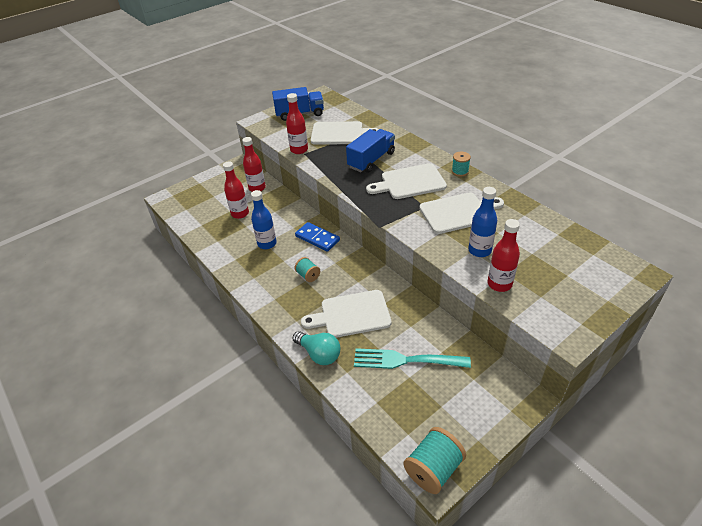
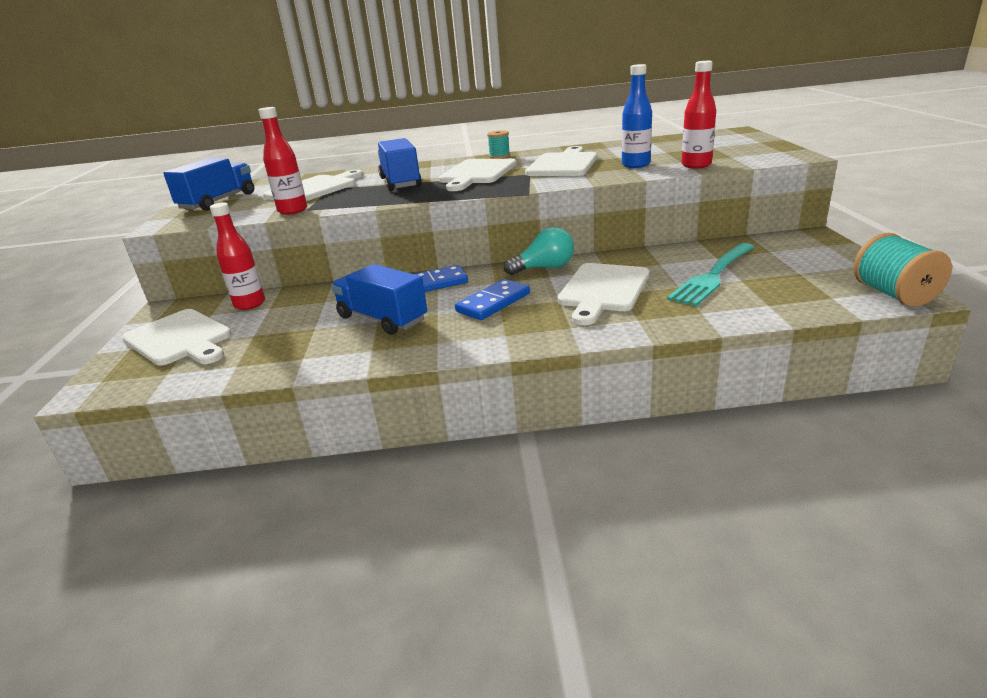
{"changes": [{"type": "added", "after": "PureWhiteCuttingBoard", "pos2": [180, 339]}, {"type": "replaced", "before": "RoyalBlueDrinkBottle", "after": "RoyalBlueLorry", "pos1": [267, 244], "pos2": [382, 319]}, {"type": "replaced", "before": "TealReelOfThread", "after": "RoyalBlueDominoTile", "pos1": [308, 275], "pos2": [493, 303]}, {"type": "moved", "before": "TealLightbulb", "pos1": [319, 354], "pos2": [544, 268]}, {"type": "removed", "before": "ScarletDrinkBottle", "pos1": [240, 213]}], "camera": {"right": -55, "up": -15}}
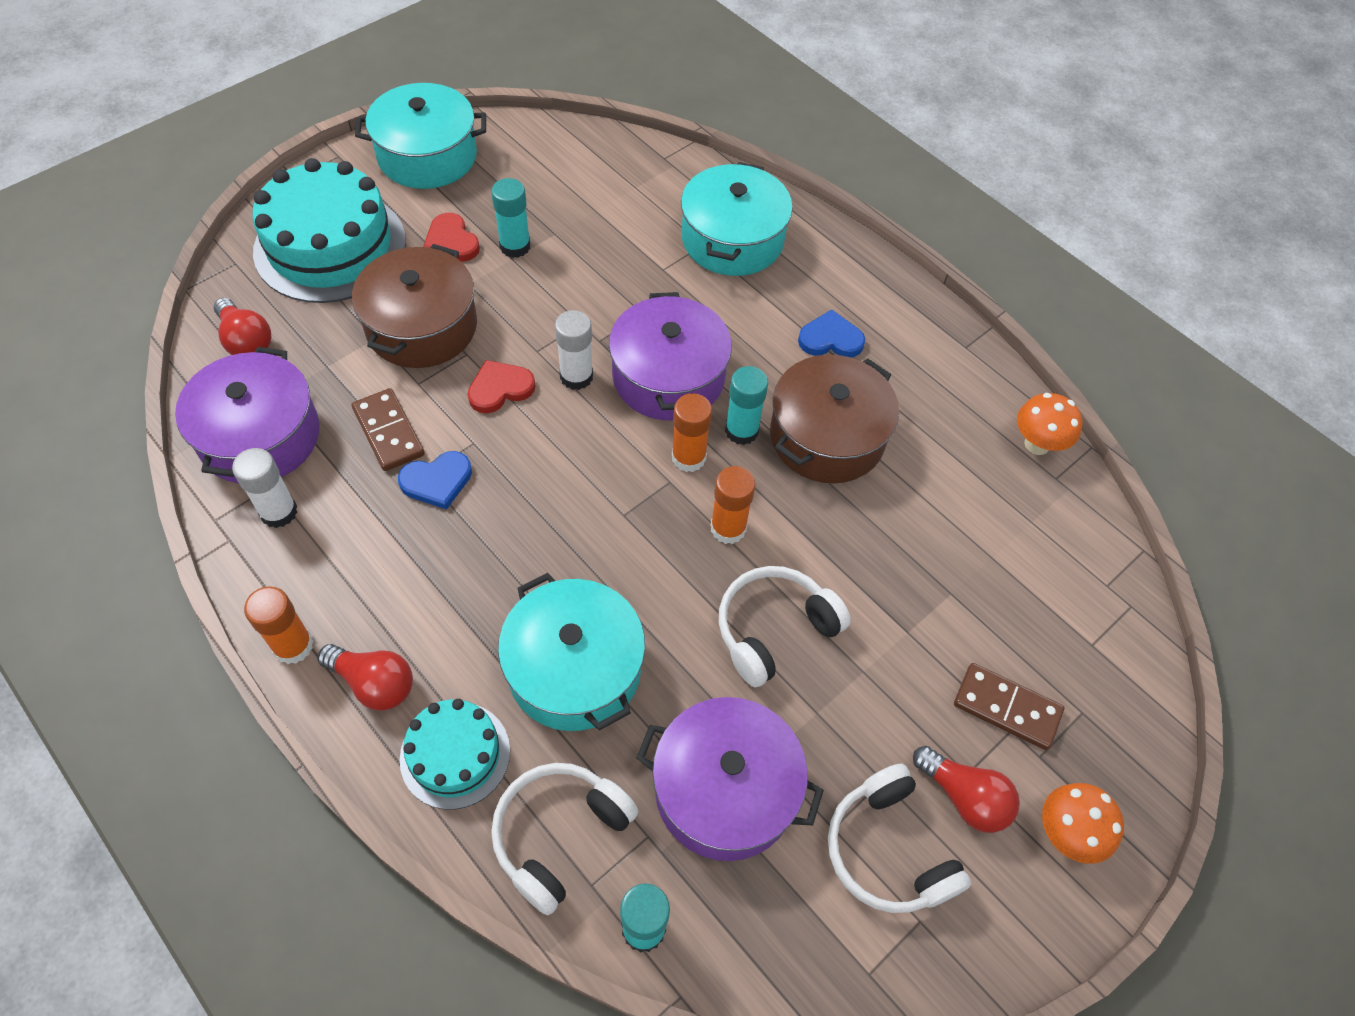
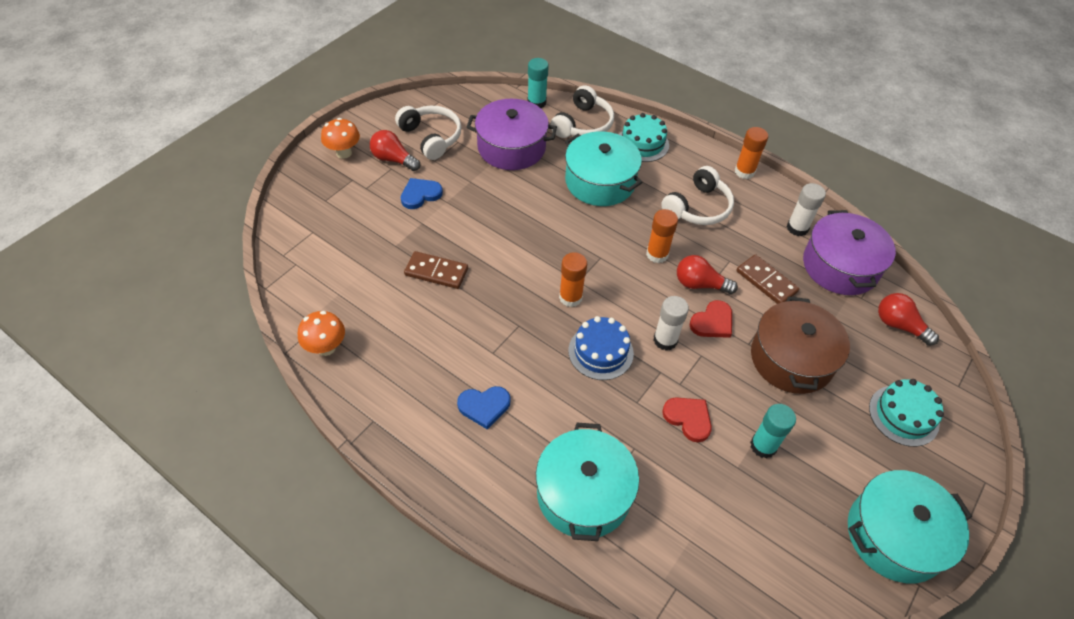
{"changes": [{"type": "moved", "before": "RoyalBlueHeart", "pos1": [437, 481], "pos2": [420, 195]}, {"type": "moved", "before": "DarkBrownDominoTile", "pos1": [1007, 708], "pos2": [436, 272]}, {"type": "replaced", "before": "RoyalPurpleCookingPot", "after": "RoyalBlueLayerCake", "pos1": [668, 377], "pos2": [600, 352]}, {"type": "moved", "before": "BrightOrangeStickOfGlue", "pos1": [728, 528], "pos2": [657, 254]}, {"type": "moved", "before": "PureWhiteHeadphones", "pos1": [774, 629], "pos2": [698, 207]}, {"type": "moved", "before": "ScarletHeart", "pos1": [451, 241], "pos2": [688, 418]}, {"type": "moved", "before": "ScarletLightbulb", "pos1": [374, 683], "pos2": [699, 284]}, {"type": "resized", "before": "TealLayerCake", "pos1": [330, 246], "pos2": [903, 415], "scale": 0.55}, {"type": "removed", "before": "TealStickOfGlue", "pos1": [741, 431]}, {"type": "removed", "before": "DarkBrownCookingPot", "pos1": [827, 436]}], "camera": {"right": 170, "up": -5}}
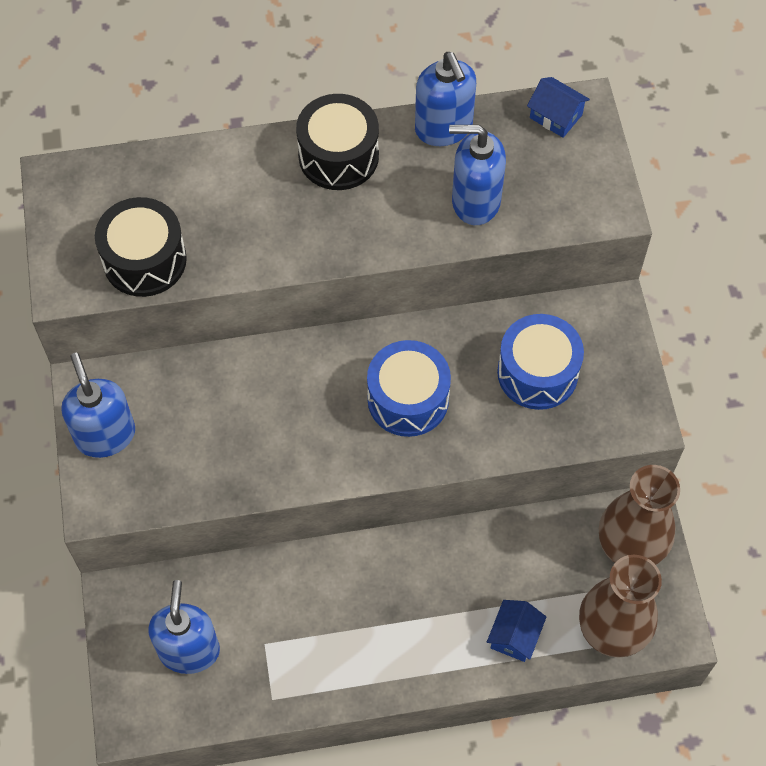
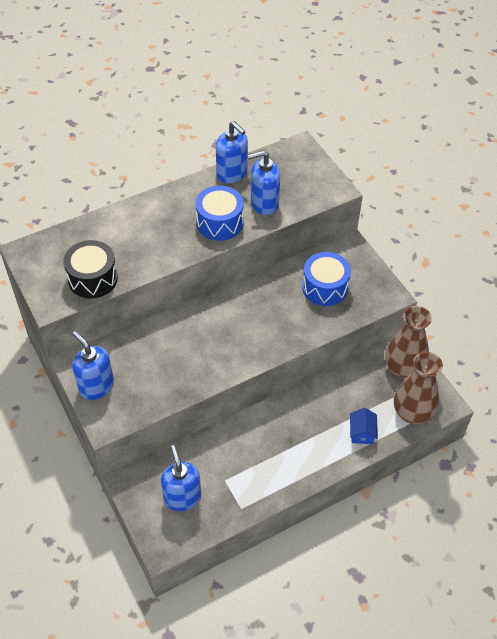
{"changes": [{"type": "moved", "before": "RoyalBlueSnareDrum", "pos1": [408, 399], "pos2": [220, 222]}, {"type": "removed", "before": "EbonySnareDrum", "pos1": [338, 156]}, {"type": "removed", "before": "RoyalBlueHouse", "pos1": [556, 116]}], "camera": {"right": -20, "up": -10}}
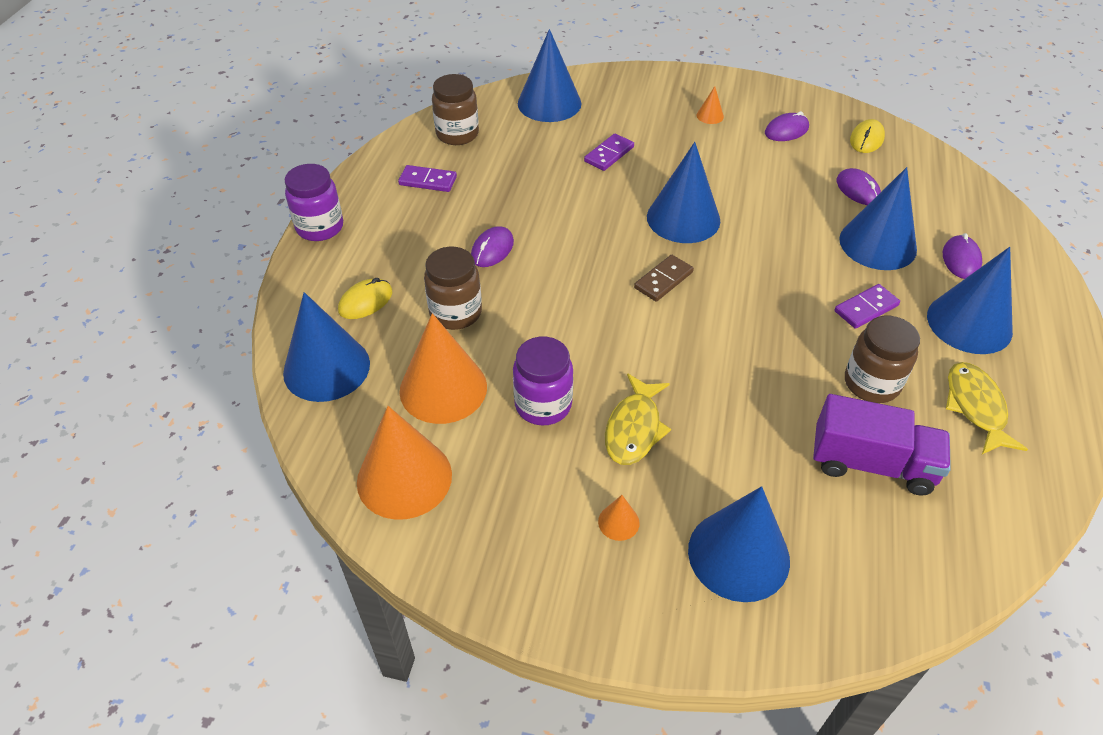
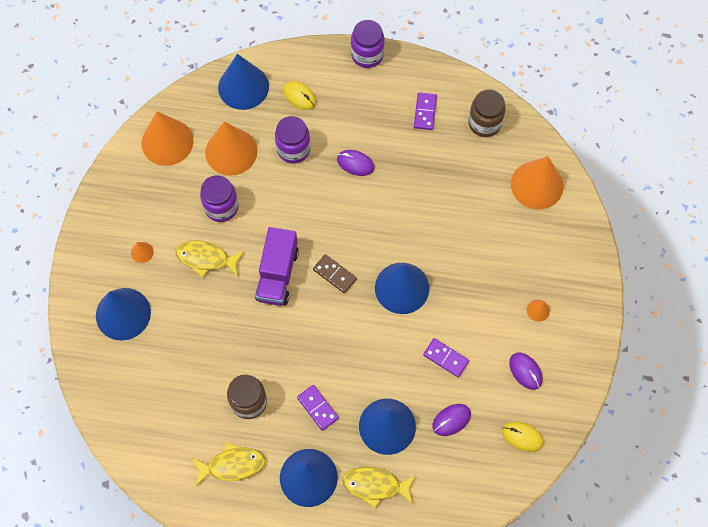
{"changes": [{"type": "moved", "before": "RoyalPurpleLorry", "pos1": [871, 464], "pos2": [277, 274]}, {"type": "recoloured", "before": "DarkBrownJar", "after": "RoyalPurpleJar", "pos1": [455, 313], "pos2": [293, 149]}, {"type": "replaced", "before": "RoyalPurpleComputerMouse", "after": "BrightYellowFish", "pos1": [961, 260], "pos2": [375, 485]}, {"type": "moved", "before": "RoyalPurpleDominoTile", "pos1": [609, 154], "pos2": [445, 358]}, {"type": "recoloured", "before": "RoyalBlueConeShape", "after": "BrightOrangeConeShape", "pos1": [549, 103], "pos2": [537, 185]}], "camera": {"right": 85, "up": 20}}
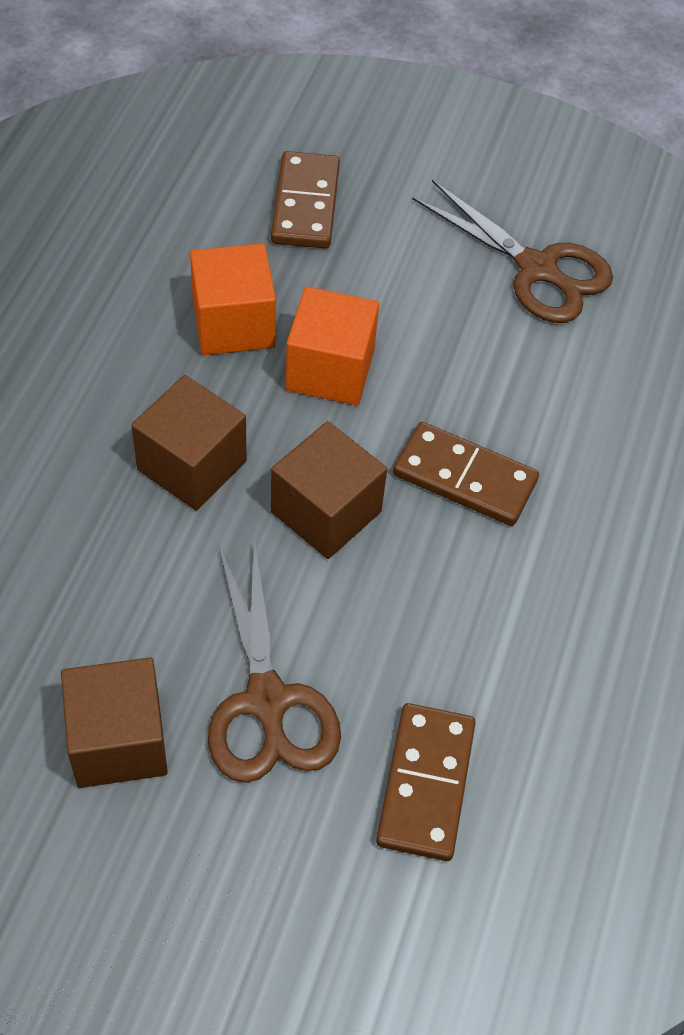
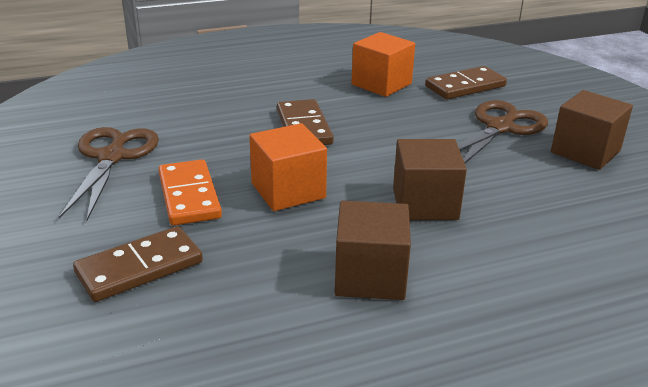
{"changes": [{"type": "added", "after": "BrightOrangeDominoTile", "pos2": [189, 196]}, {"type": "moved", "before": "DarkBrownBlock", "pos1": [326, 512], "pos2": [370, 276]}, {"type": "moved", "before": "BrightOrangeBlock", "pos1": [233, 324], "pos2": [381, 84]}], "camera": {"right": -125, "up": -25}}
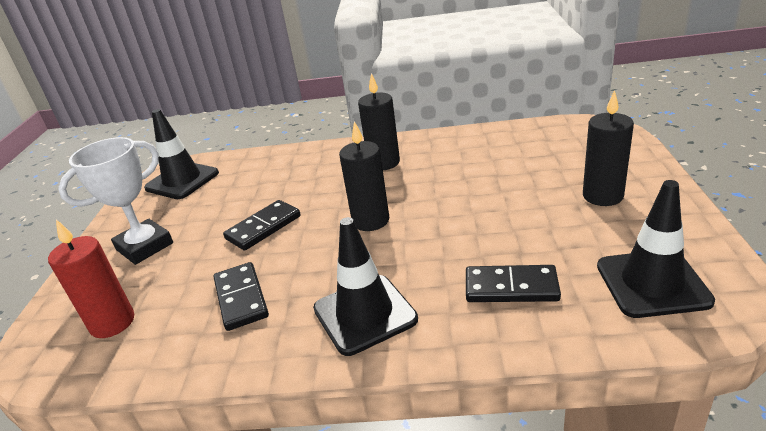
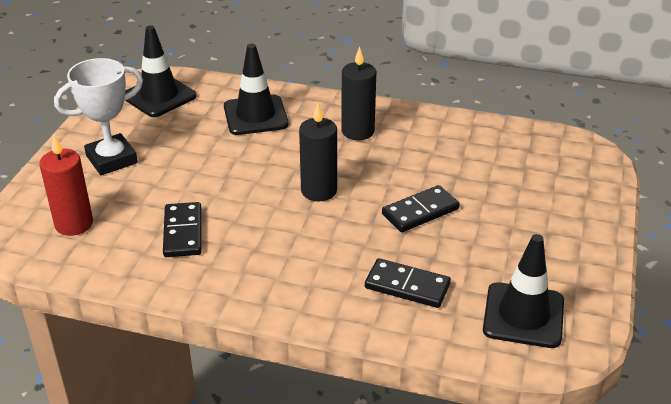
{"changes": [{"type": "moved", "before": "EbonyRoadCone", "pos1": [364, 314], "pos2": [255, 115]}, {"type": "moved", "before": "EbonyDominoTile", "pos1": [263, 227], "pos2": [420, 211]}, {"type": "removed", "before": "EbonyWaxCandle", "pos1": [602, 196]}], "camera": {"right": 10, "up": 5}}
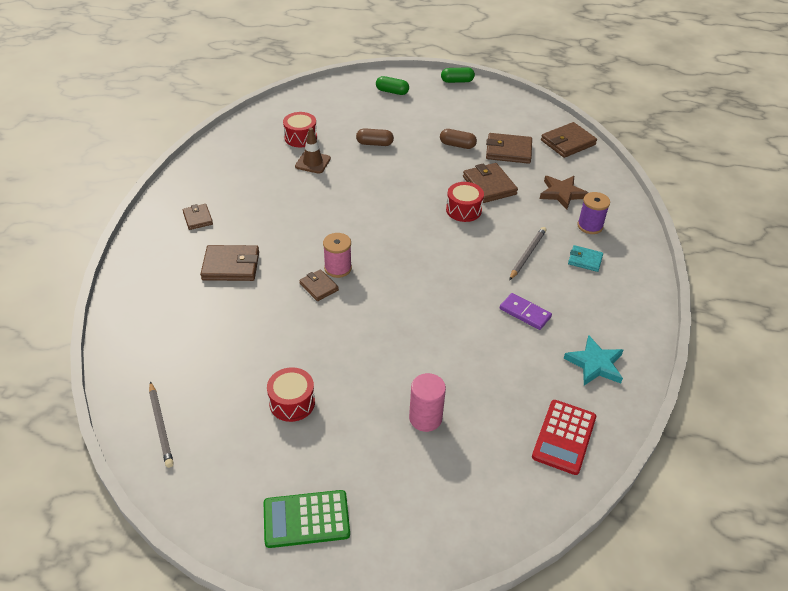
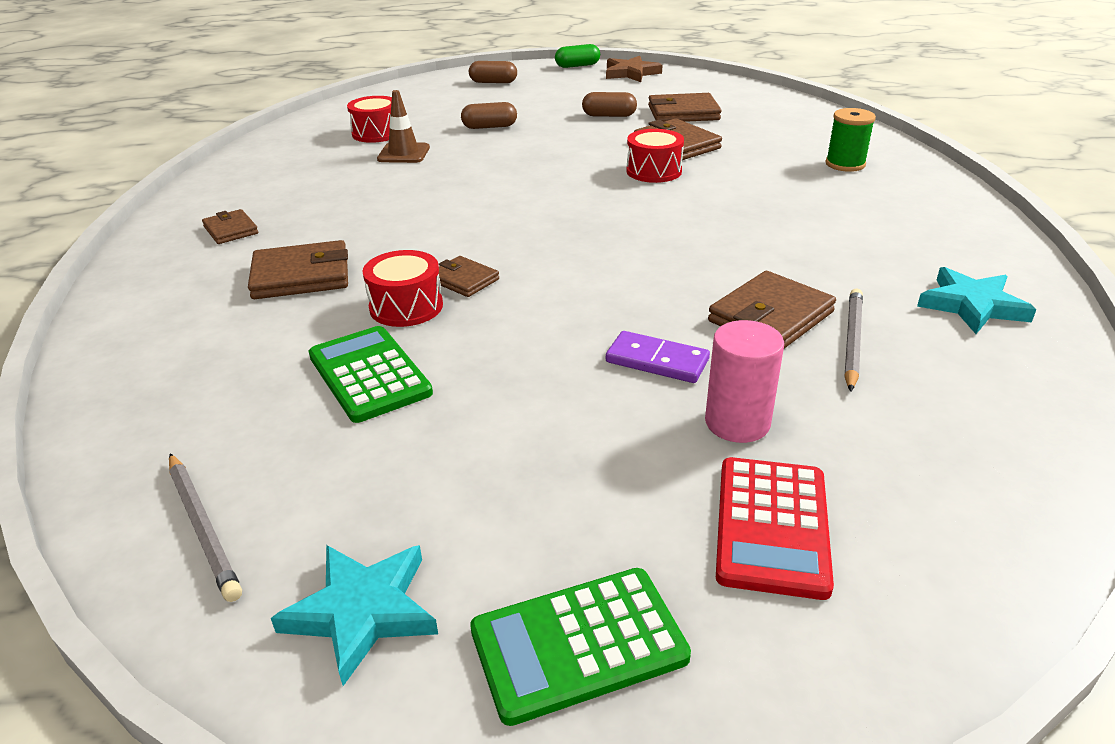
{"changes": [{"type": "added", "after": "TealStar", "pos2": [362, 612]}, {"type": "added", "after": "EmeraldCalculator", "pos2": [369, 374]}, {"type": "moved", "before": "ScarletSnareDrum", "pos1": [292, 402], "pos2": [406, 307]}, {"type": "recoloured", "before": "EmeraldCapsule", "after": "DarkBrownCapsule", "pos1": [392, 92], "pos2": [493, 82]}, {"type": "moved", "before": "DarkBrownStar", "pos1": [562, 193], "pos2": [631, 73]}, {"type": "moved", "before": "RoyalPurpleDominoTile", "pos1": [525, 313], "pos2": [657, 361]}, {"type": "moved", "before": "DarkBrownWallet", "pos1": [568, 142], "pos2": [770, 317]}, {"type": "moved", "before": "ScarletCalculator", "pos1": [564, 437], "pos2": [772, 526]}, {"type": "recoloured", "before": "RoyalPurpleReelOfThread", "after": "EmeraldReelOfThread", "pos1": [590, 226], "pos2": [845, 164]}, {"type": "moved", "before": "GreyWoodenPencil", "pos1": [527, 254], "pos2": [852, 341]}, {"type": "removed", "before": "RosyReelOfThread", "pos1": [338, 268]}, {"type": "removed", "before": "TealWallet", "pos1": [585, 260]}], "camera": {"right": -10, "up": -10}}
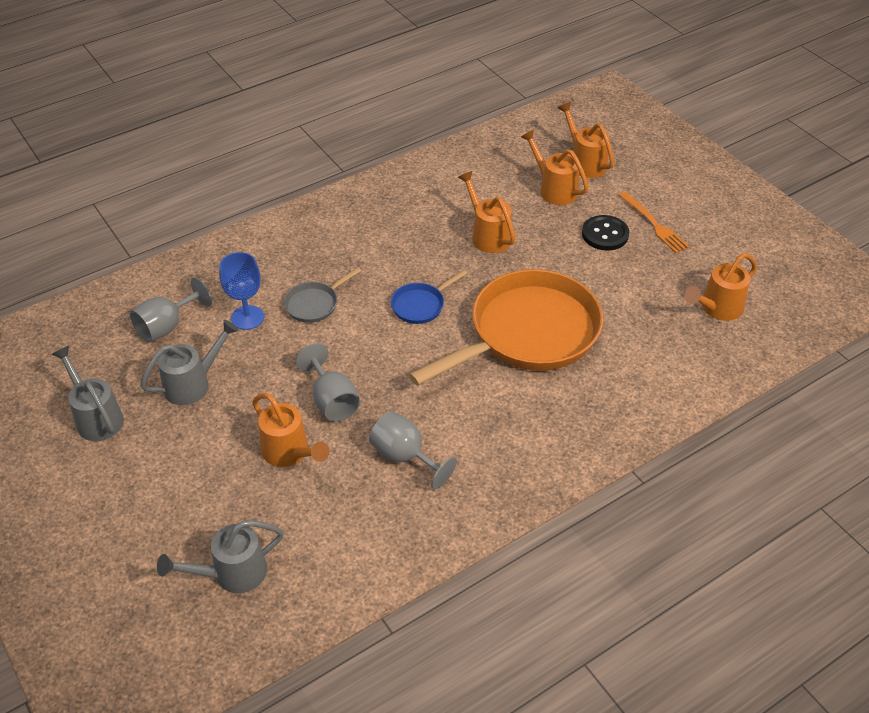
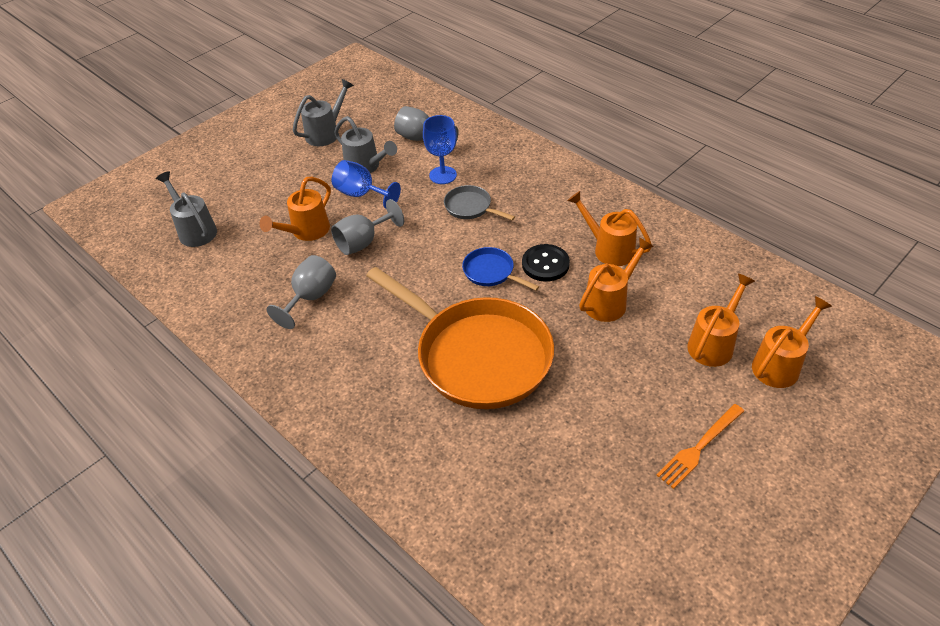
{"changes": [{"type": "added", "after": "RoyalBlueWineGlass", "pos2": [361, 194]}, {"type": "moved", "before": "EbonySewingButton", "pos1": [605, 234], "pos2": [545, 264]}, {"type": "moved", "before": "BrightOrangeWateringCan", "pos1": [717, 308], "pos2": [609, 249]}], "camera": {"right": 80, "up": 0}}
